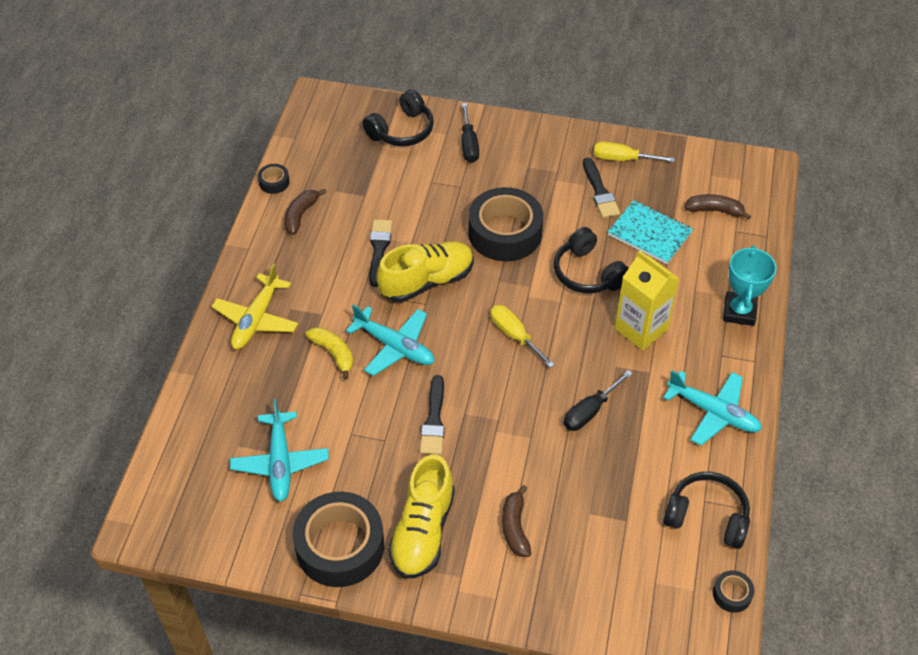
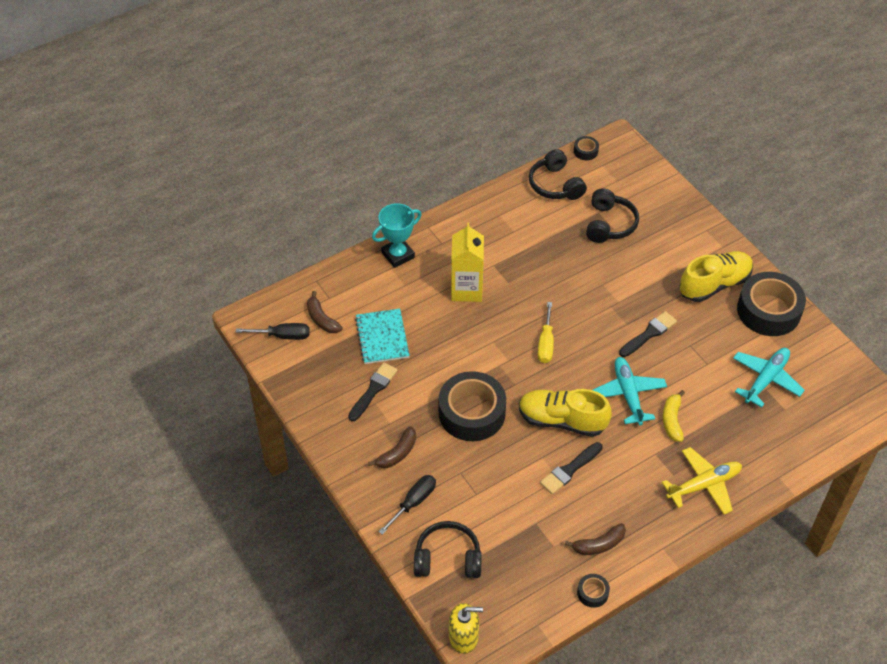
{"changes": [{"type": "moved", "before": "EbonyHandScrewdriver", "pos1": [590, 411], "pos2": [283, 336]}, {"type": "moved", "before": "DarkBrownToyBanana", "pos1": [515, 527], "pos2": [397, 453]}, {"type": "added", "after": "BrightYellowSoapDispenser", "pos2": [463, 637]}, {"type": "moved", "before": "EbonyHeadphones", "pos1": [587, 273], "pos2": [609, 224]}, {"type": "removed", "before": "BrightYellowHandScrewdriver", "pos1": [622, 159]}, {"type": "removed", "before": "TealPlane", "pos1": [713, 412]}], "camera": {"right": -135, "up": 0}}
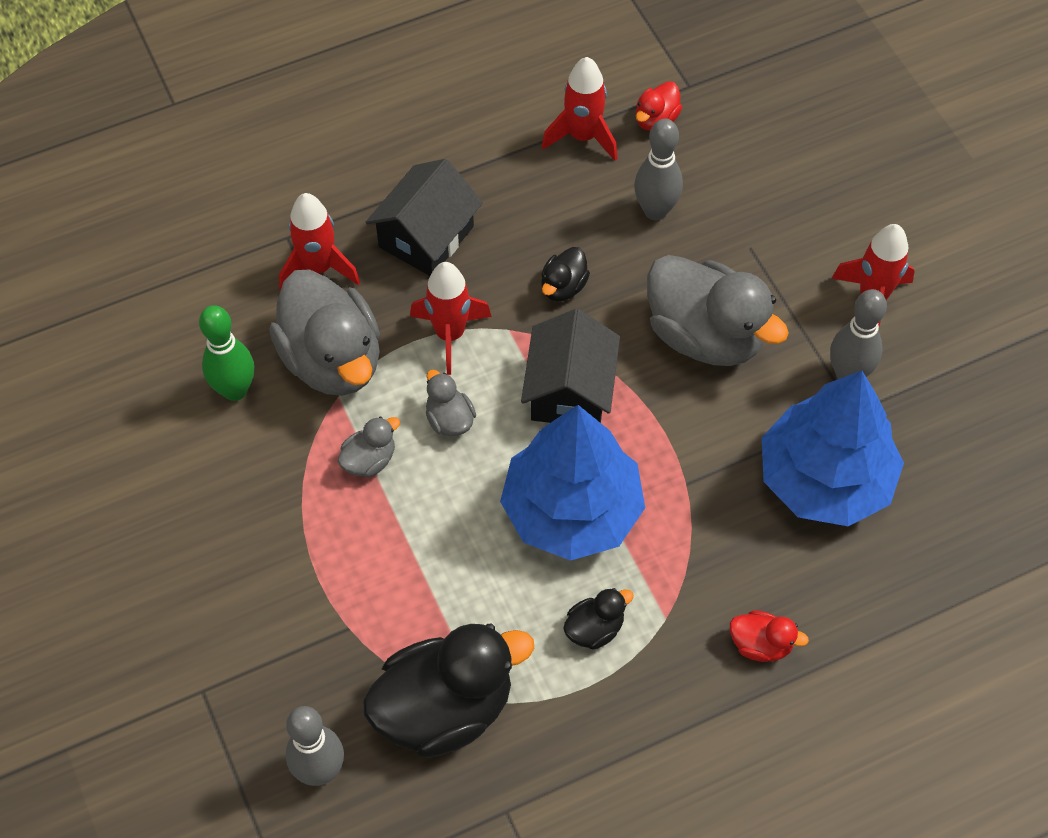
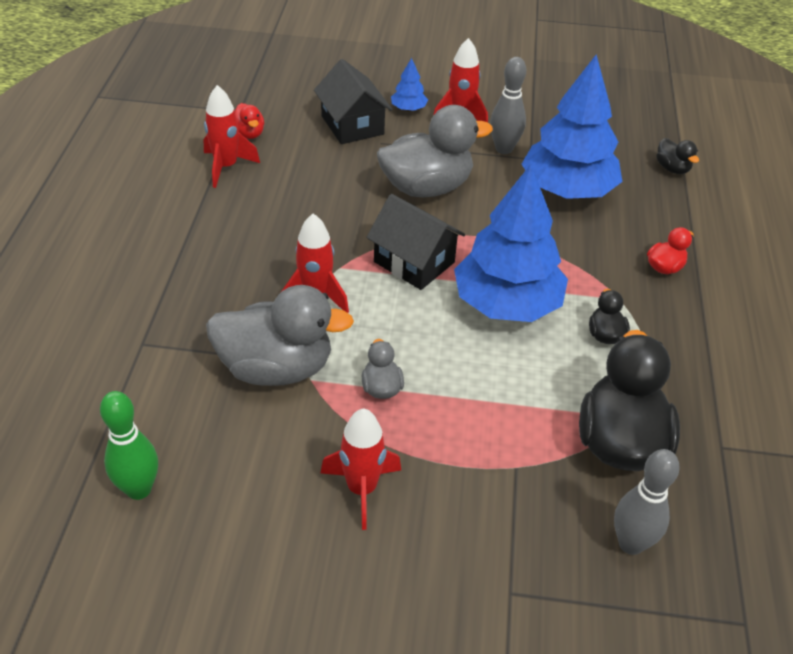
{"changes": [{"type": "moved", "before": "EmeraldTenpin", "pos1": [235, 390], "pos2": [139, 489]}, {"type": "moved", "before": "EbonyHouse", "pos1": [426, 236], "pos2": [352, 125]}, {"type": "moved", "before": "ScarletToyRocket", "pos1": [318, 268], "pos2": [362, 489]}, {"type": "added", "after": "RoyalBlueToyTree", "pos2": [408, 108]}, {"type": "moved", "before": "EbonyToyDuck", "pos1": [563, 287], "pos2": [672, 168]}, {"type": "removed", "before": "GreyToyDuck", "pos1": [449, 419]}, {"type": "removed", "before": "GreyTenpin", "pos1": [655, 211]}], "camera": {"right": -60, "up": -15}}
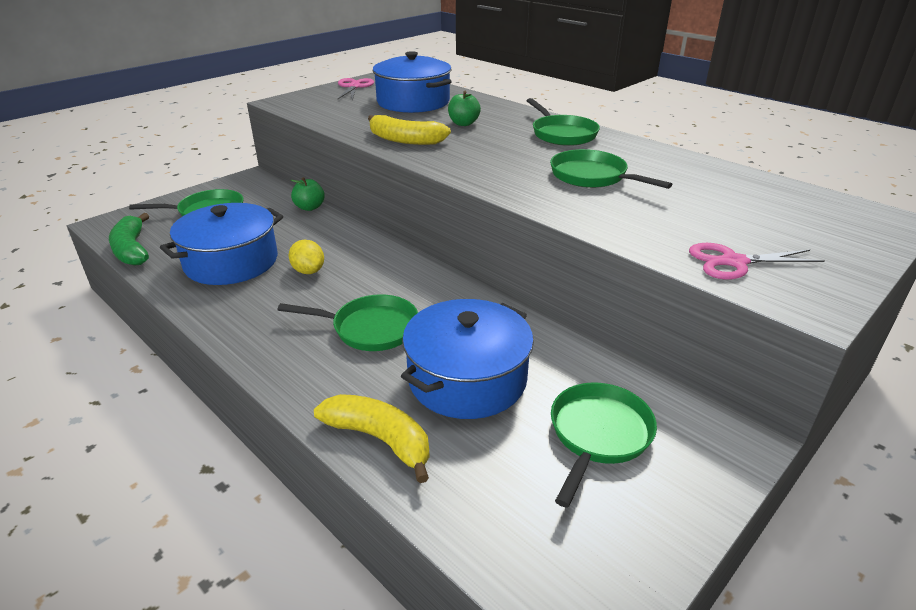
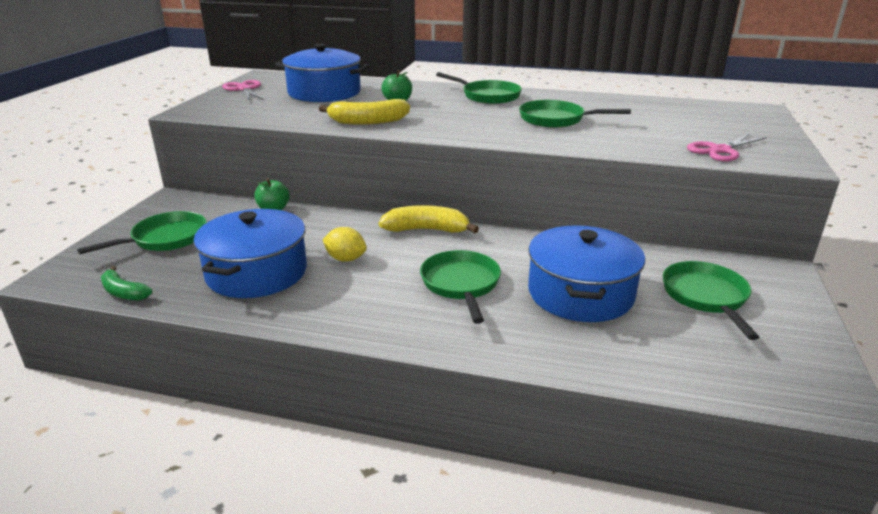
{"changes": [{"type": "resized", "before": "EmeraldToyBanana", "pos1": [132, 249], "pos2": [123, 292], "scale": 0.64}, {"type": "moved", "before": "BrightYellowToyBanana", "pos1": [380, 439], "pos2": [426, 230]}, {"type": "turned", "before": "EmeraldFryingPan", "pos1": [370, 328], "pos2": [461, 284], "turn": -75}], "camera": {"right": -30, "up": -5}}
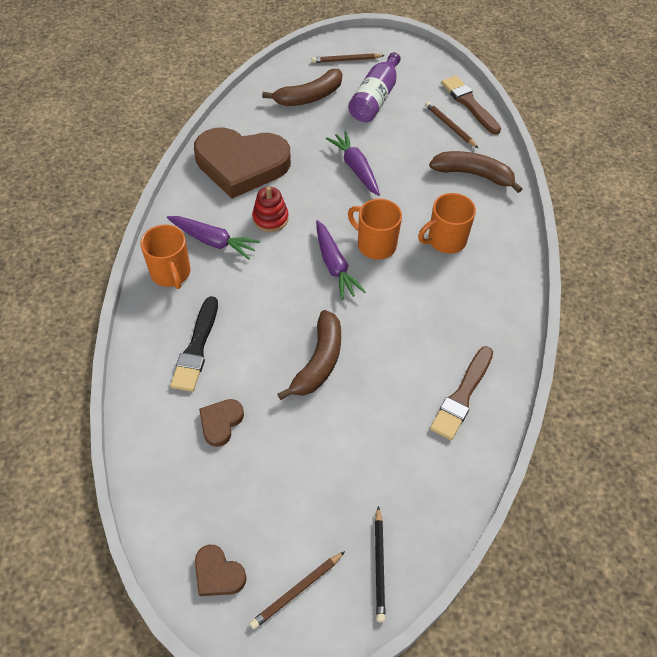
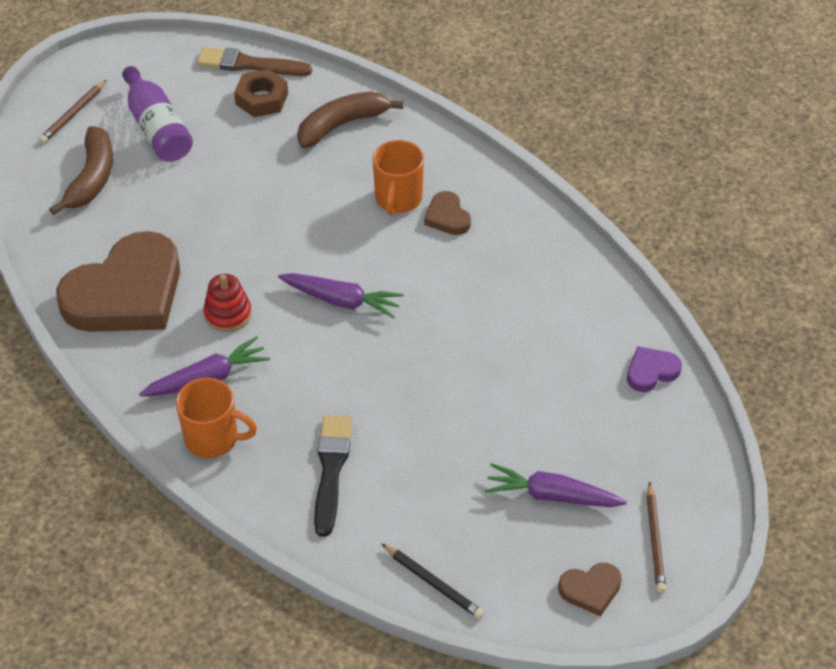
{"changes": [{"type": "replaced", "before": "DarkBrownWoodenPencil", "after": "DarkBrownHexNut", "pos1": [450, 126], "pos2": [261, 99]}, {"type": "turned", "before": "EbonyPaintBrush", "pos1": [196, 348], "pos2": [331, 469], "turn": -135}, {"type": "moved", "before": "EbonyWoodenPencil", "pos1": [379, 565], "pos2": [433, 583]}, {"type": "moved", "before": "DarkBrownHeart", "pos1": [221, 422], "pos2": [447, 217]}, {"type": "moved", "before": "RoyalPurpleRootVegetable", "pos1": [355, 168], "pos2": [552, 495]}, {"type": "added", "after": "RoyalPurpleHeart", "pos2": [651, 371]}, {"type": "removed", "before": "DarkBrownToyBanana", "pos1": [319, 361]}, {"type": "removed", "before": "BrightOrangeMug", "pos1": [375, 245]}, {"type": "removed", "before": "DarkBrownPaintBrush", "pos1": [462, 396]}], "camera": {"right": -50, "up": -5}}
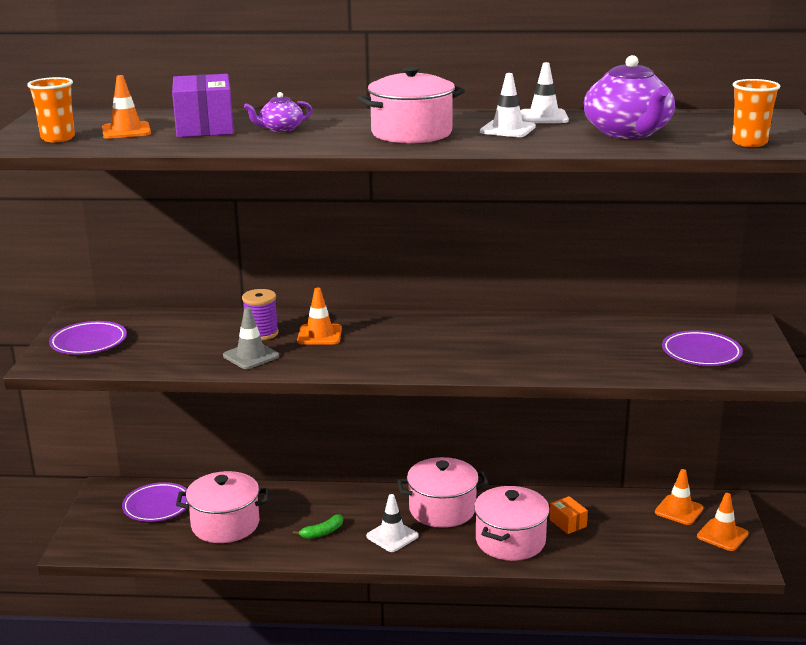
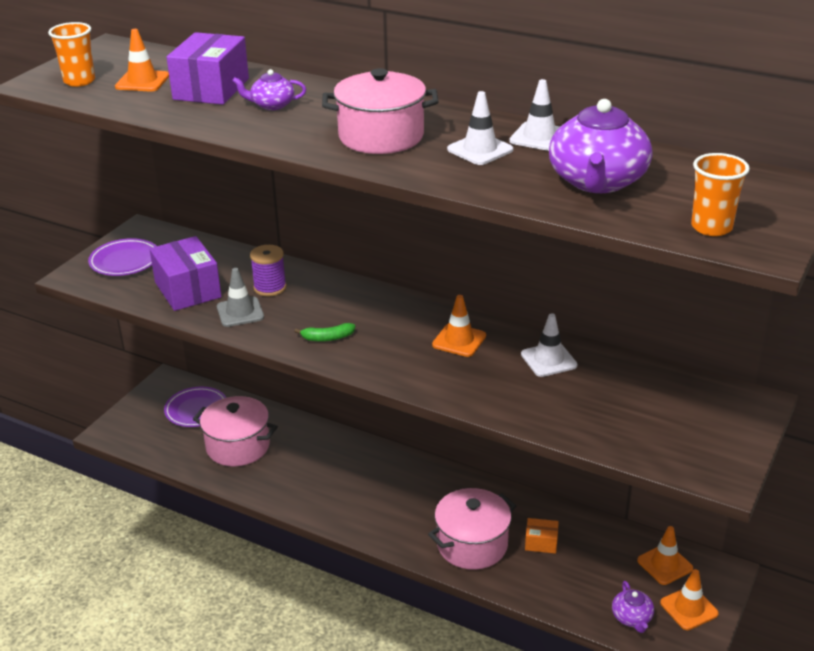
{"changes": [{"type": "added", "after": "RoyalPurpleBox", "pos2": [188, 290]}, {"type": "moved", "before": "EmeraldToyBanana", "pos1": [322, 532], "pos2": [328, 338]}, {"type": "moved", "before": "BrightOrangeRoadCone", "pos1": [319, 335], "pos2": [459, 340]}, {"type": "moved", "before": "PureWhiteRoadCone", "pos1": [392, 536], "pos2": [548, 360]}, {"type": "turned", "before": "BrightOrangeBox", "pos1": [568, 523], "pos2": [541, 543], "turn": -75}, {"type": "added", "after": "RoyalPurpleTeaPot", "pos2": [632, 618]}, {"type": "removed", "before": "RosyCookingPot", "pos1": [442, 509]}, {"type": "removed", "before": "RoyalPurpleDinnerPlate", "pos1": [701, 353]}], "camera": {"right": 25, "up": 10}}
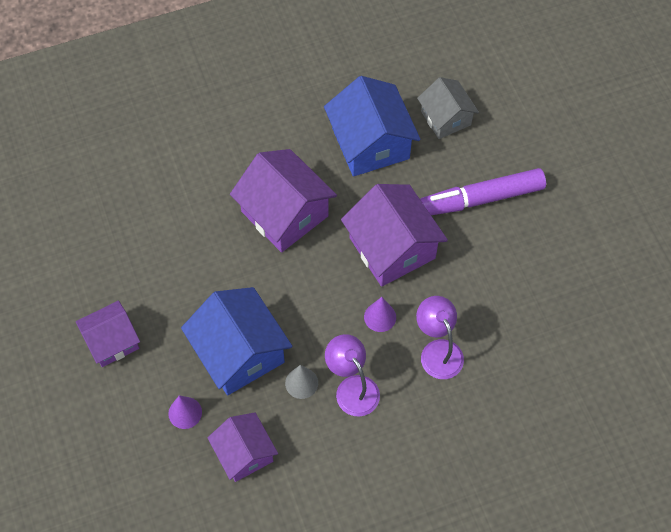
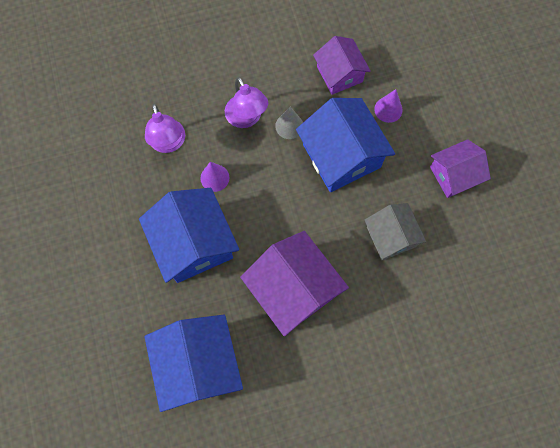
{"changes": [{"type": "recoloured", "before": "RoyalPurpleHouse", "after": "RoyalBlueHouse", "pos1": [392, 248], "pos2": [193, 244]}, {"type": "moved", "before": "GreyHouse", "pos1": [446, 118], "pos2": [391, 237]}, {"type": "removed", "before": "RoyalPurpleMarkerPen", "pos1": [481, 198]}], "camera": {"right": -175, "up": 10}}
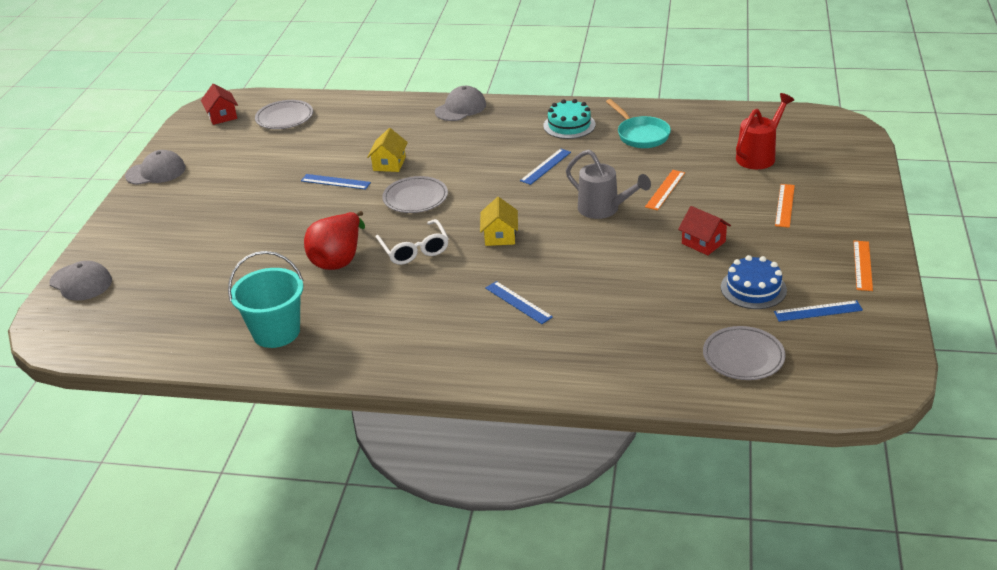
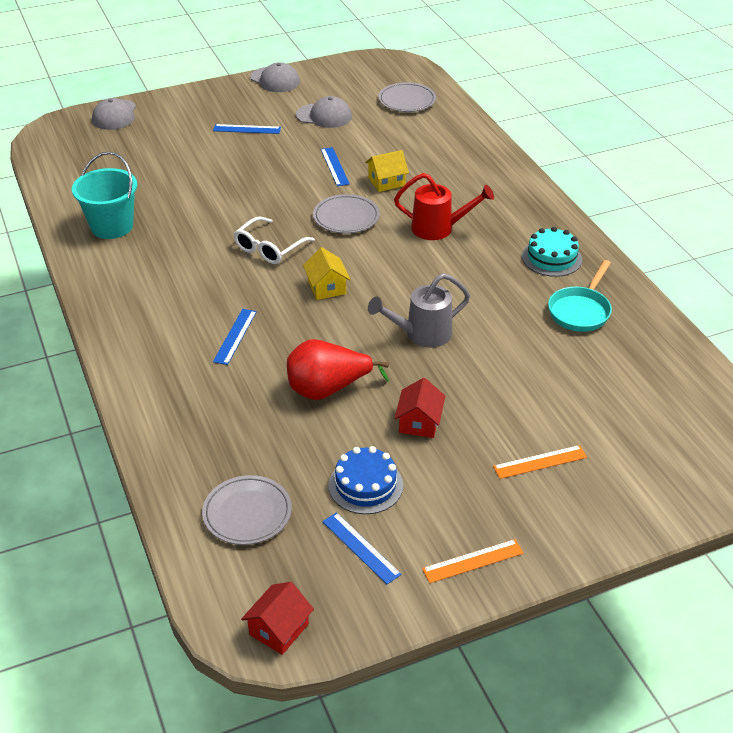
{"changes": [{"type": "moved", "before": "RoyalBlueStraightedge", "pos1": [545, 166], "pos2": [247, 129]}, {"type": "moved", "before": "ScarletHouse", "pos1": [222, 116], "pos2": [279, 629]}, {"type": "moved", "before": "ScarletPear", "pos1": [339, 259], "pos2": [328, 390]}, {"type": "moved", "before": "GreyCap", "pos1": [460, 108], "pos2": [324, 116]}, {"type": "turned", "before": "BrightYellowHouse", "pos1": [500, 236], "pos2": [326, 287], "turn": -75}, {"type": "turned", "before": "GreyWateringCan", "pos1": [603, 209], "pos2": [422, 334], "turn": 60}, {"type": "moved", "before": "ScarletWateringCan", "pos1": [759, 156], "pos2": [438, 229]}, {"type": "removed", "before": "BrightOrangeStraightedge", "pos1": [665, 190]}], "camera": {"right": 55, "up": 5}}
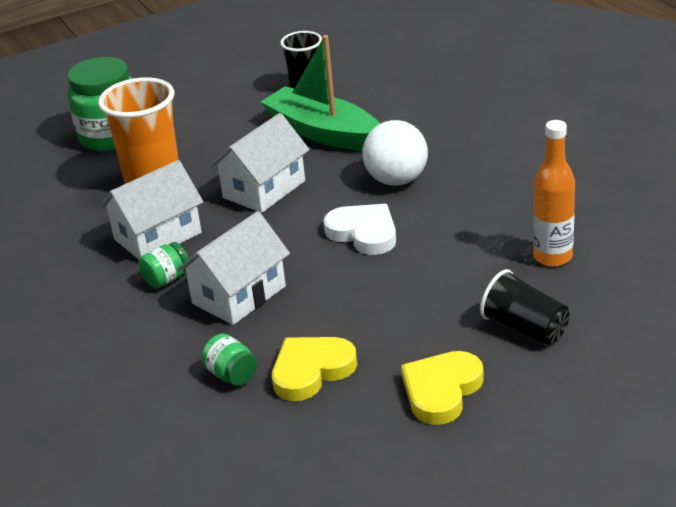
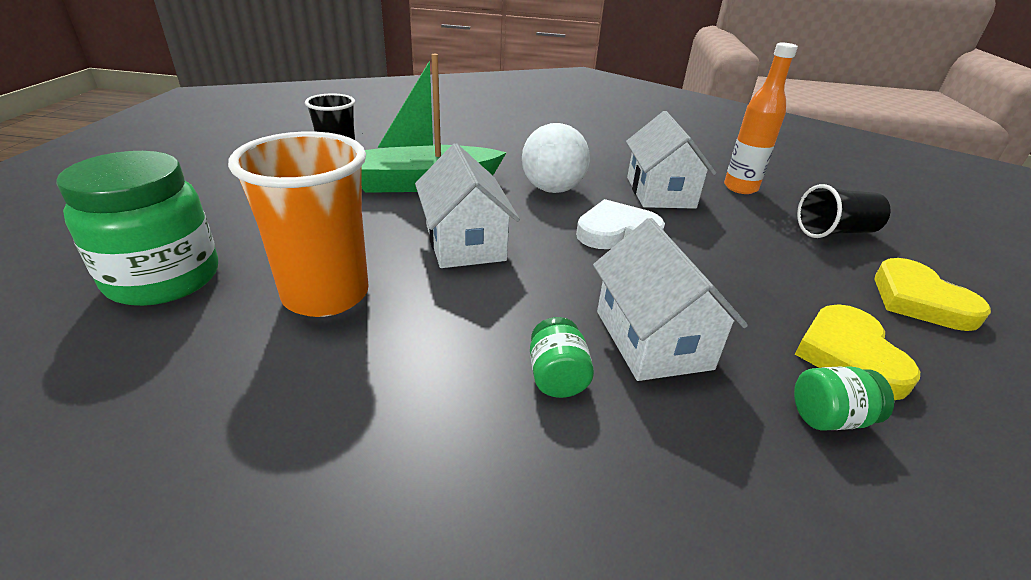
{"changes": [{"type": "moved", "before": "PureWhiteHouse", "pos1": [157, 236], "pos2": [660, 192]}], "camera": {"right": -60, "up": 0}}
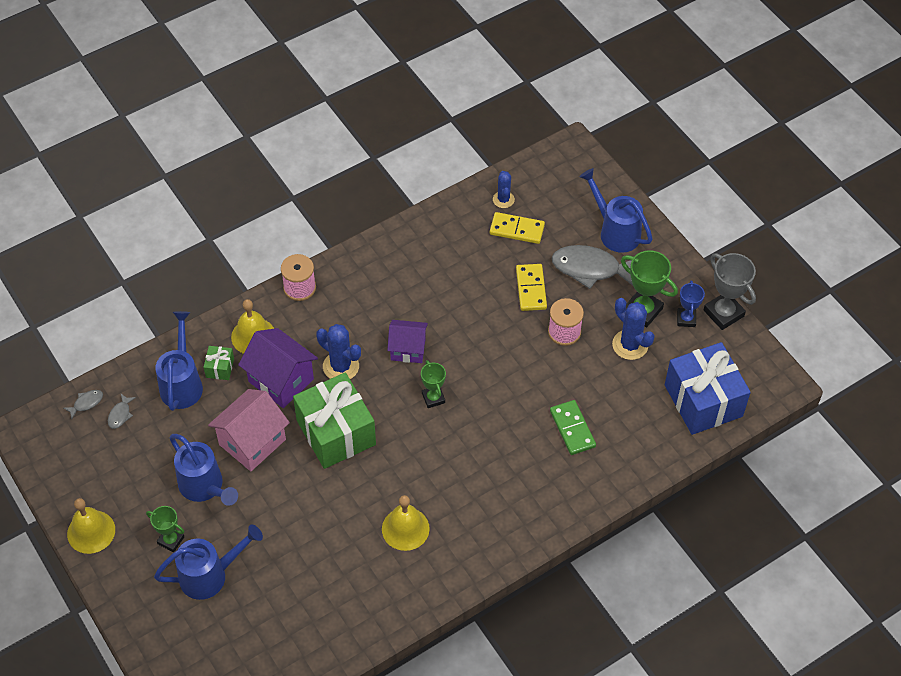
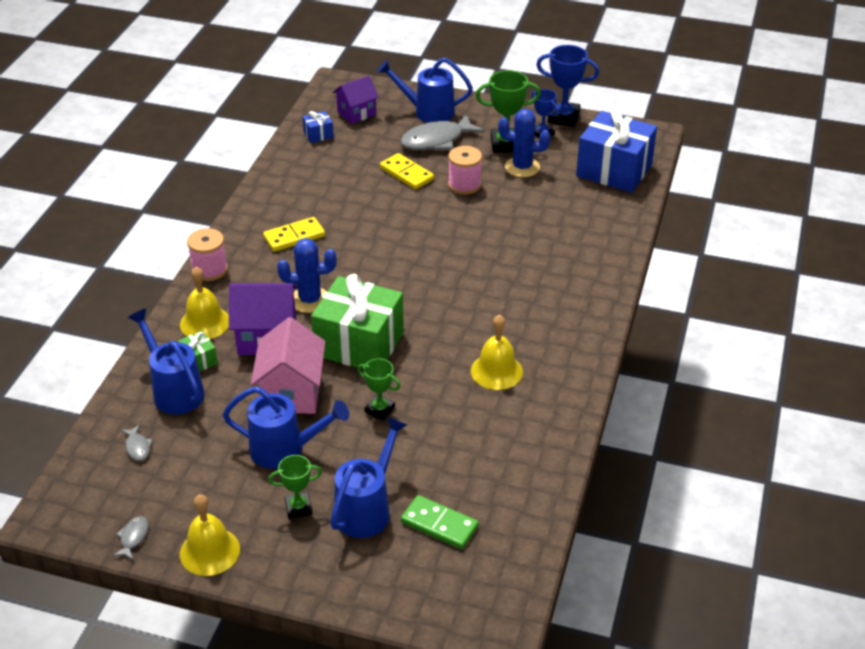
{"changes": [{"type": "moved", "before": "GreyFish", "pos1": [86, 403], "pos2": [133, 538]}, {"type": "moved", "before": "BrightYellowDominoTile", "pos1": [517, 230], "pos2": [294, 237]}, {"type": "replaced", "before": "RoyalBluePricklyPlant", "after": "RoyalBlueWrappedGift", "pos1": [503, 199], "pos2": [318, 134]}, {"type": "moved", "before": "RoyalPurpleHouse", "pos1": [408, 349], "pos2": [356, 113]}, {"type": "moved", "before": "EmeraldPrizeCup", "pos1": [433, 398], "pos2": [380, 409]}, {"type": "moved", "before": "EmeraldDominoTile", "pos1": [572, 429], "pos2": [439, 524]}, {"type": "recoloured", "before": "GreyPrizeCup", "after": "RoyalBluePrizeCup", "pos1": [723, 313], "pos2": [563, 117]}], "camera": {"right": -40, "up": -15}}
